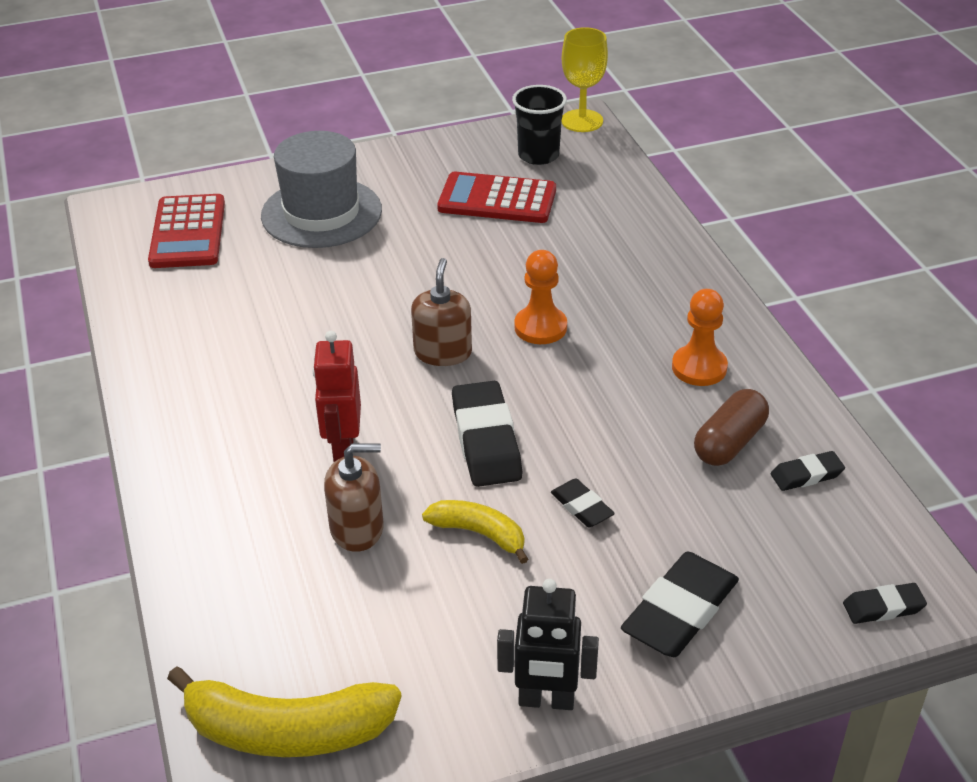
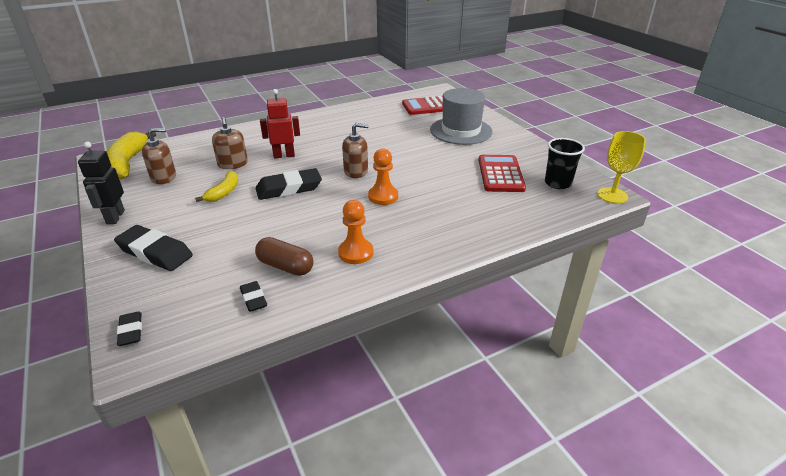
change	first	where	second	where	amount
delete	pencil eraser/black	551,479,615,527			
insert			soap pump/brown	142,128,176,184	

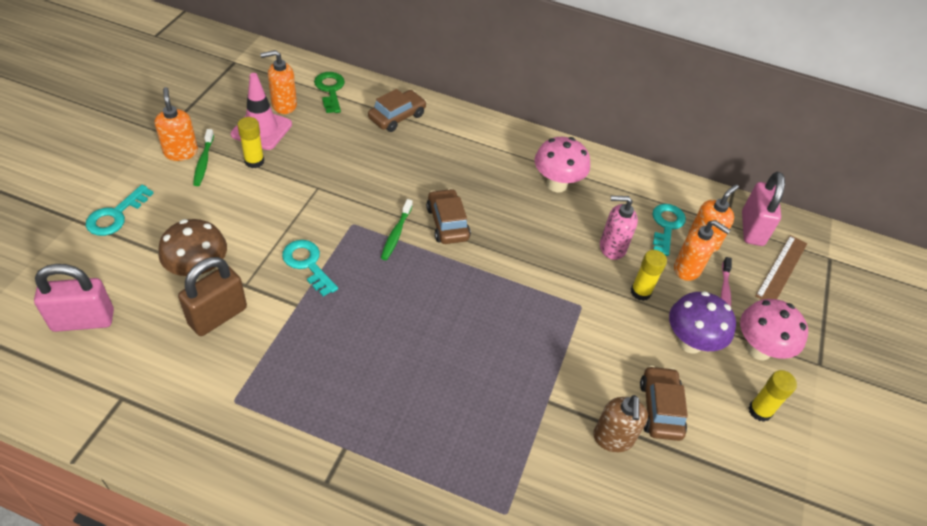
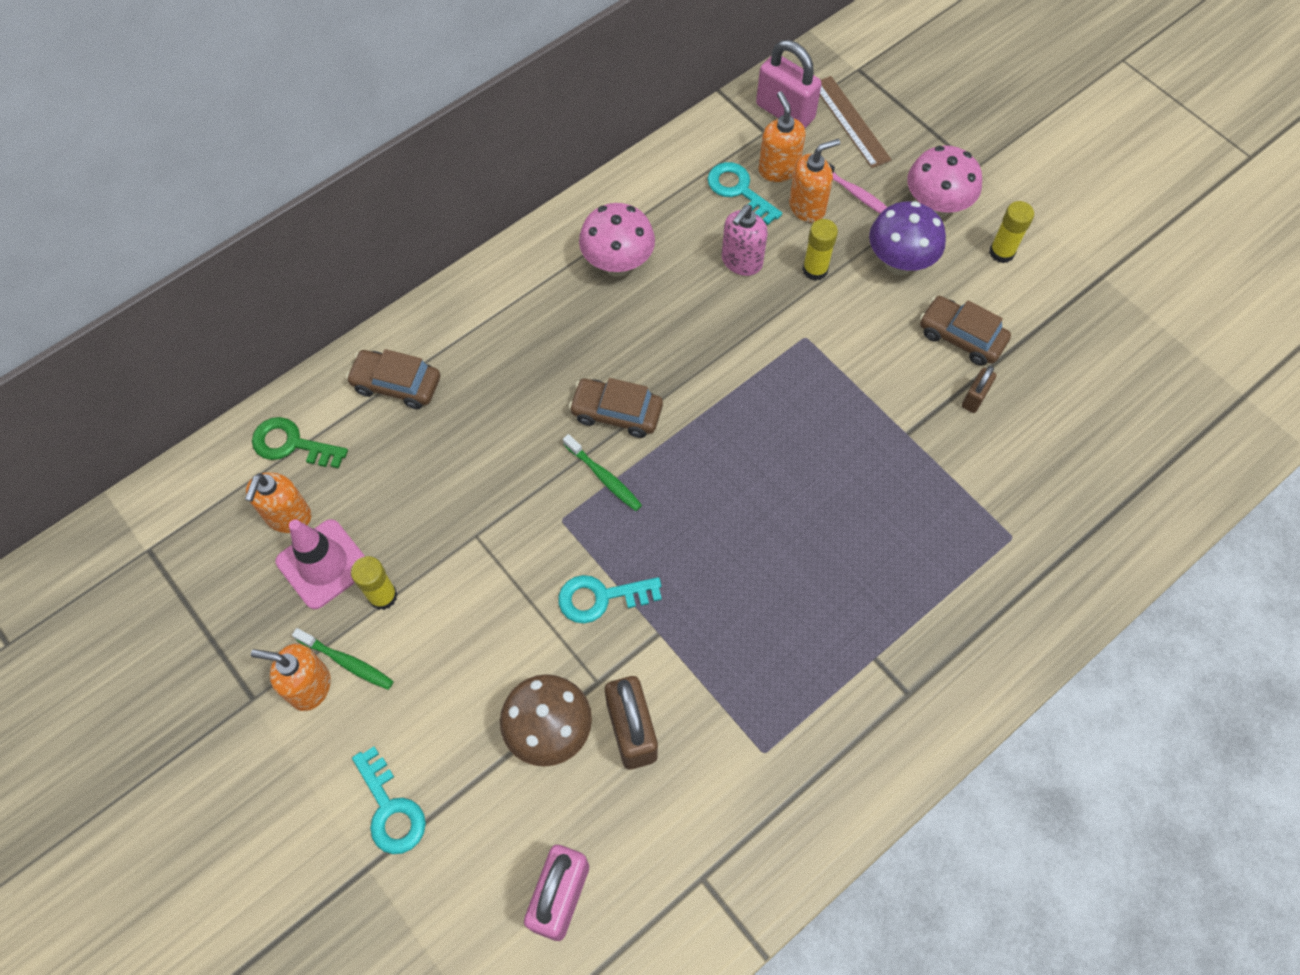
change	first	where	second	where	amount
rotate	car/brown	368,89,427,132		346,349,440,409	60 degrees counterclockwise
replace	soap pump/brown	593,395,648,452	lock/brown	962,366,996,413	

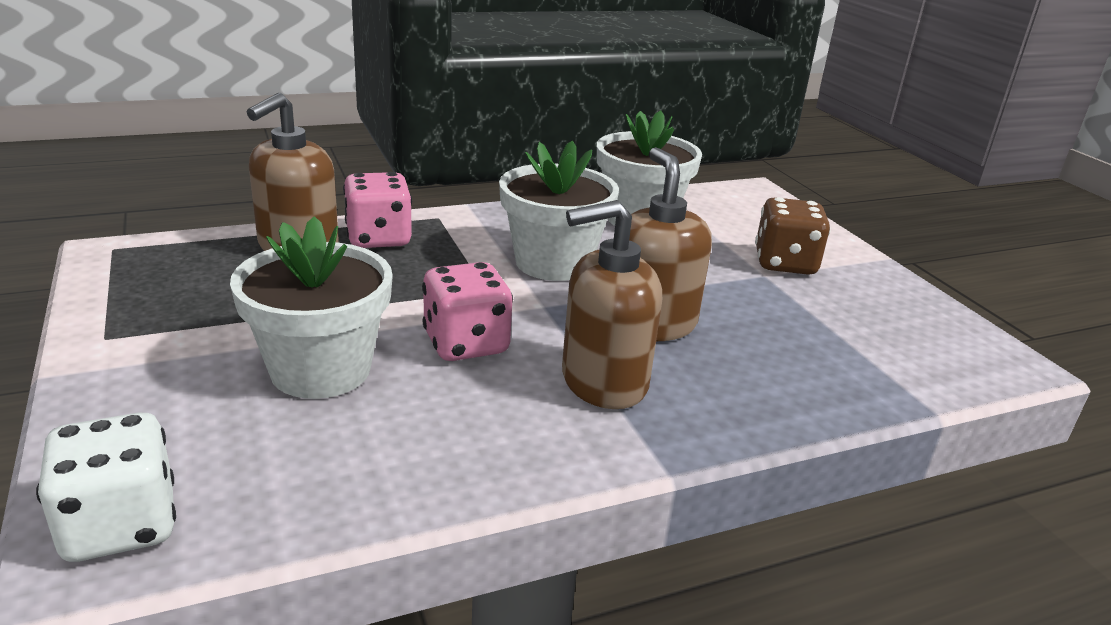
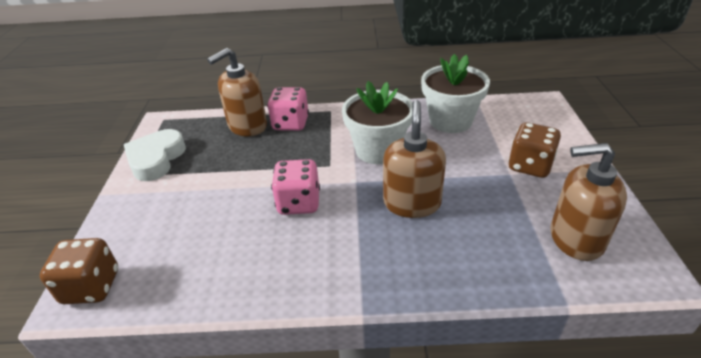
change	first	where	second	where	amount
recolor	die/white	36,412,176,562	die/brown	40,238,118,304	
delete	plant pot/white	230,216,393,399			
move	soap pump/brown	562,200,662,409		551,143,627,261	
insert			heart shape/white	124,129,186,181	

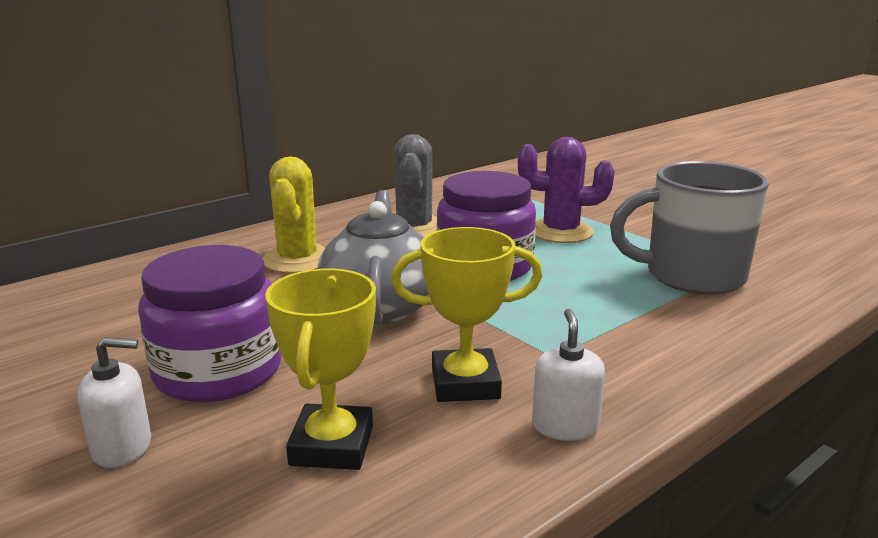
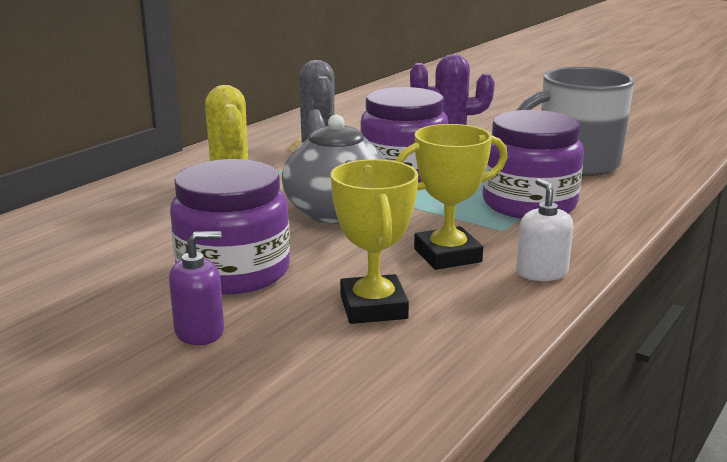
change	first	where	second	where	amount
recolor	soap pump/white	77,337,151,468	soap pump/violet	169,231,224,345	
insert			jar/violet	483,110,584,219	

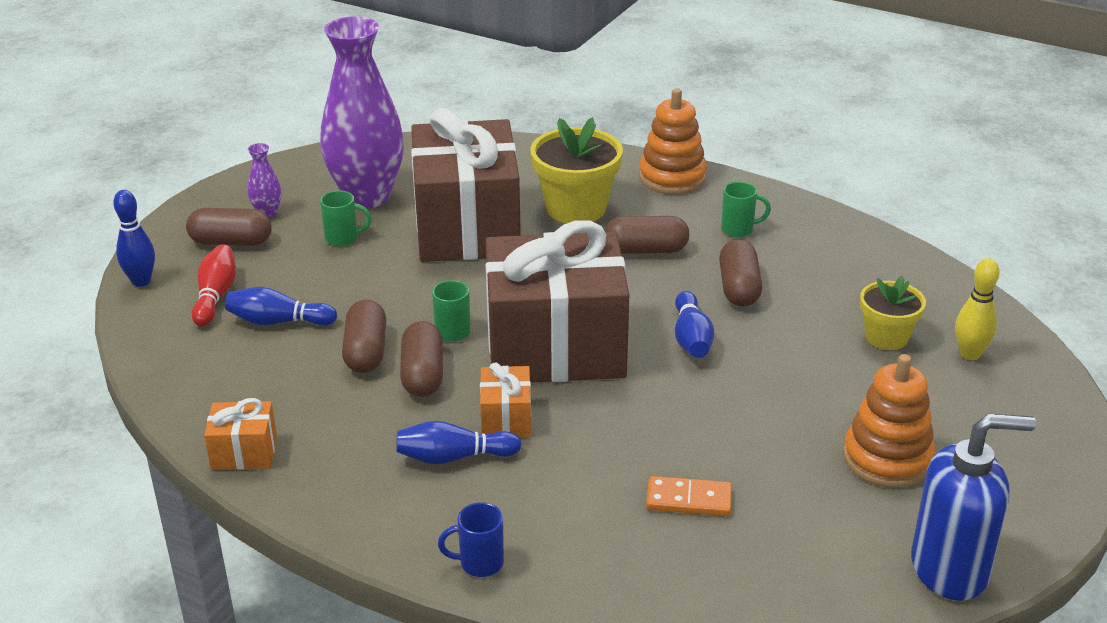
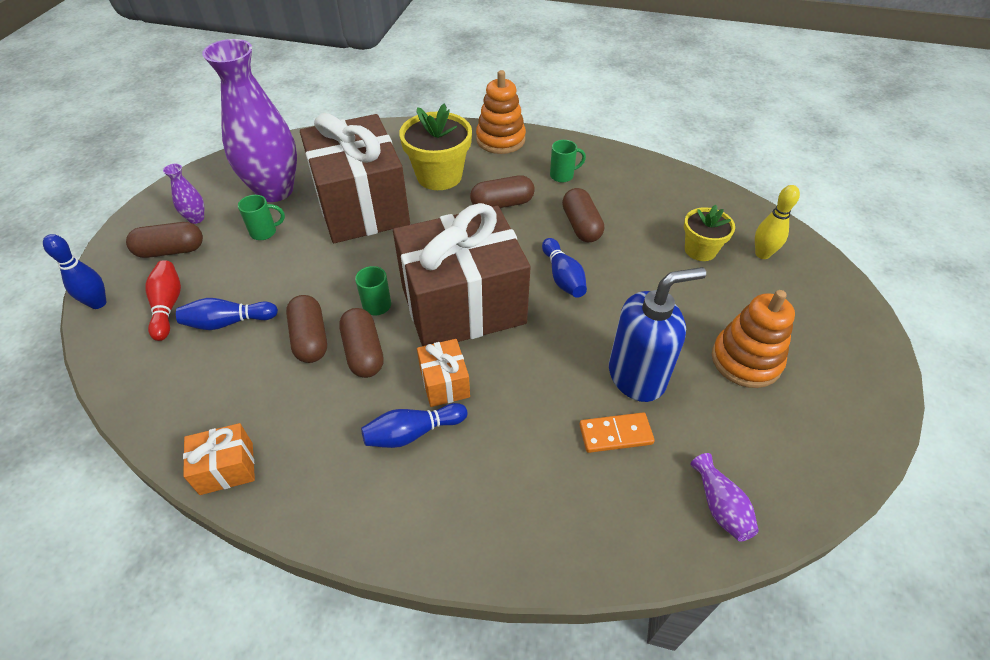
change	first	where	second	where	amount
delete	mug/blue	438,502,504,577			
move	soap pump/blue	911,414,1036,601		609,267,706,402	
insert			flower vase/violet	690,453,759,541	

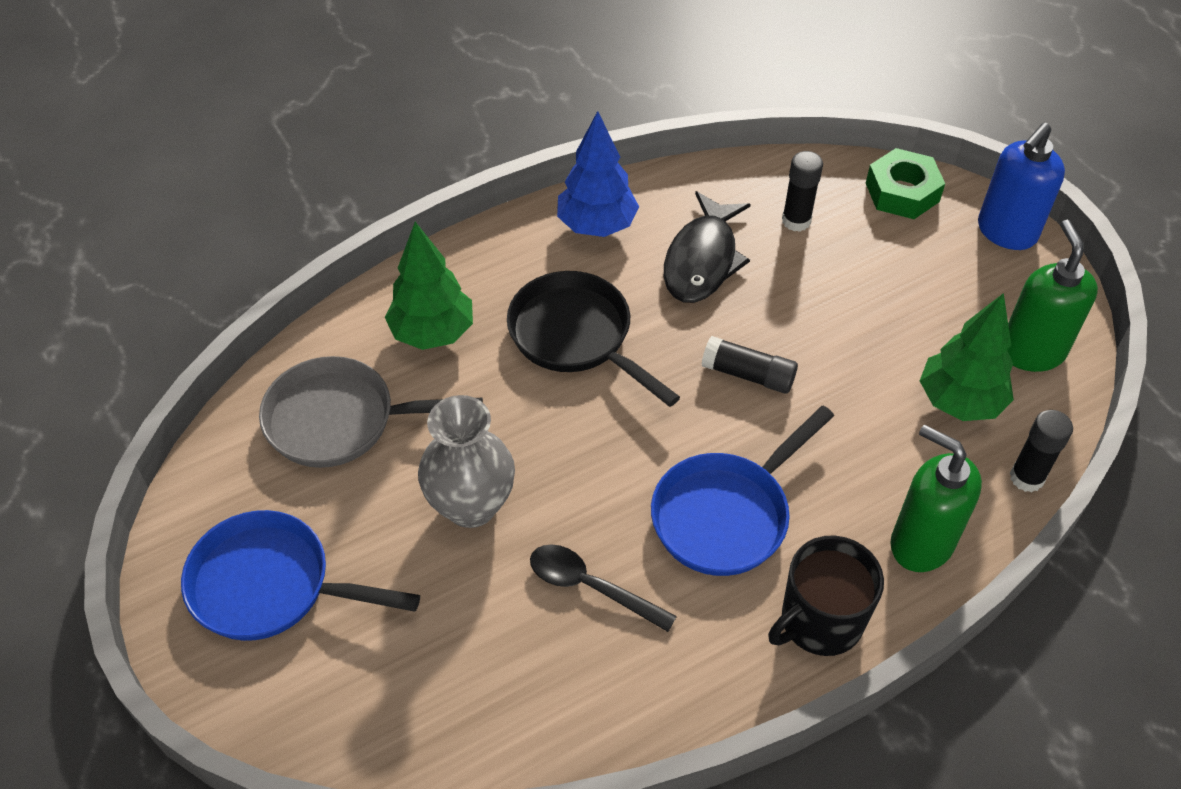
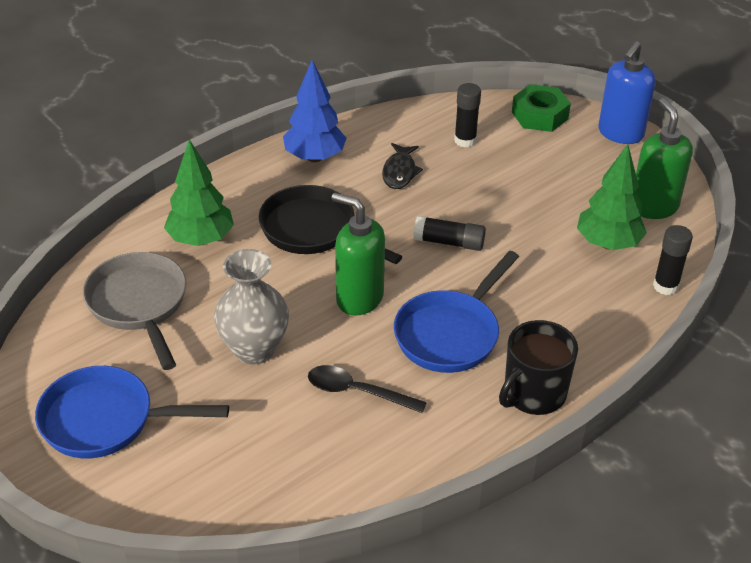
change	first	where	second	where	amount
rotate	frying pan/ash-grey	259,356,483,468		83,252,186,370	75 degrees clockwise
resize	toy fish/black	664,191,750,303		382,143,423,189	x0.63
move	soap pump/green	890,425,982,572		332,193,385,316	

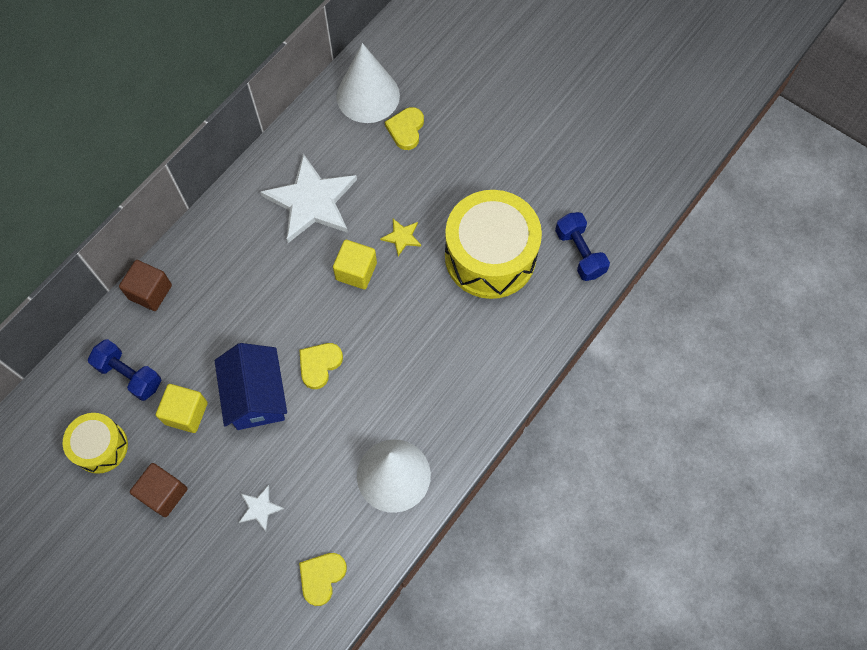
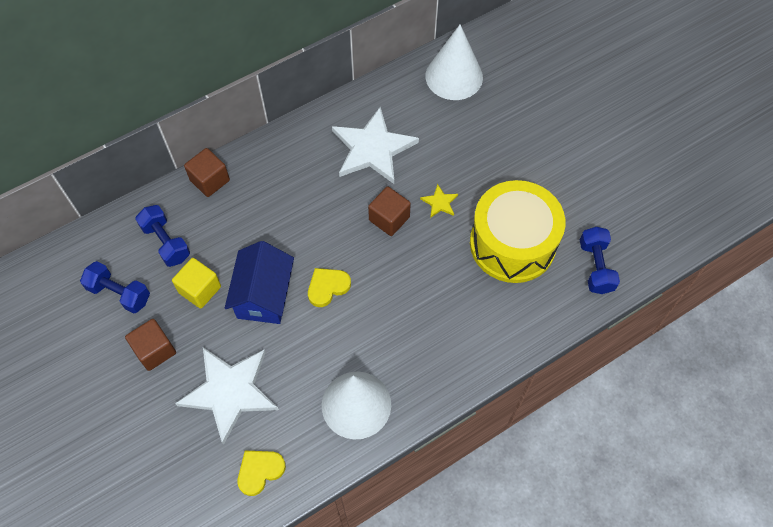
change	first	where	second	where	amount
replace	toy drum/bright yellow	63,413,128,474	free weight/blue	80,261,150,314	
resize	star/white	239,485,284,531		175,347,279,445	x2.37
recolor	solid cube/bright yellow	333,240,377,289	solid cube/brown	368,186,411,236	
delete	heart shape/bright yellow	385,107,424,150			

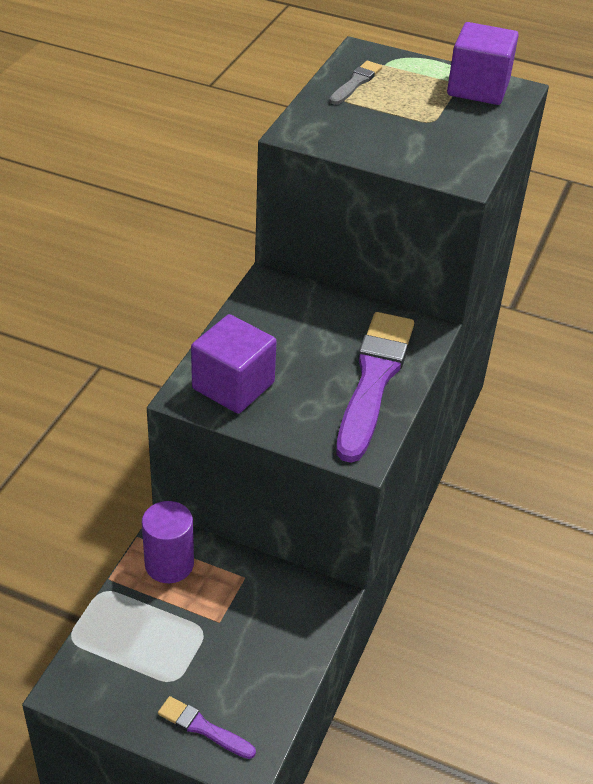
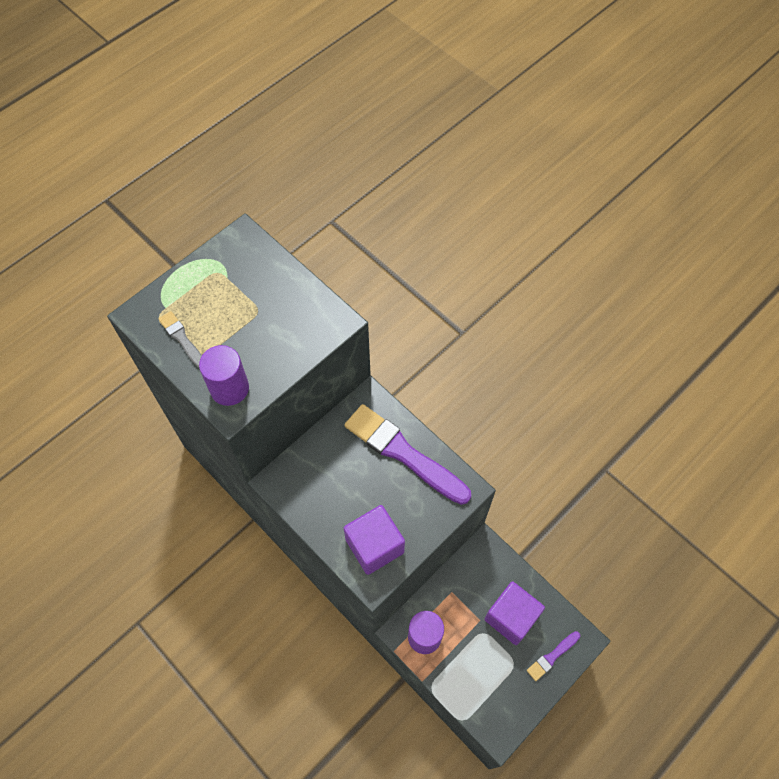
change	first	where	second	where	amount
move	solid cube/violet	447,22,519,105		485,581,545,645	
insert			solid cylinder/violet	199,345,249,406	

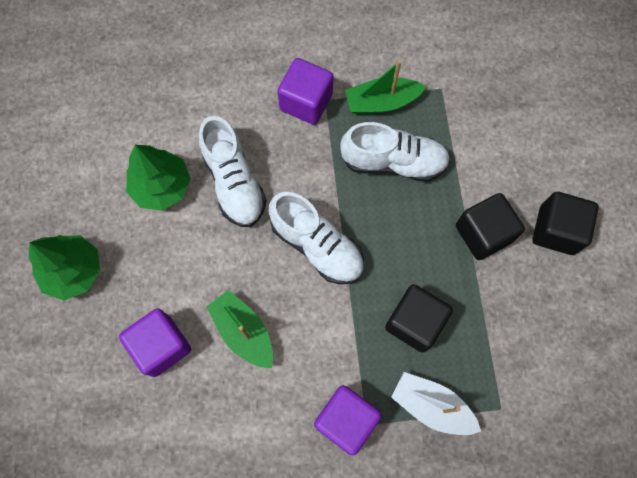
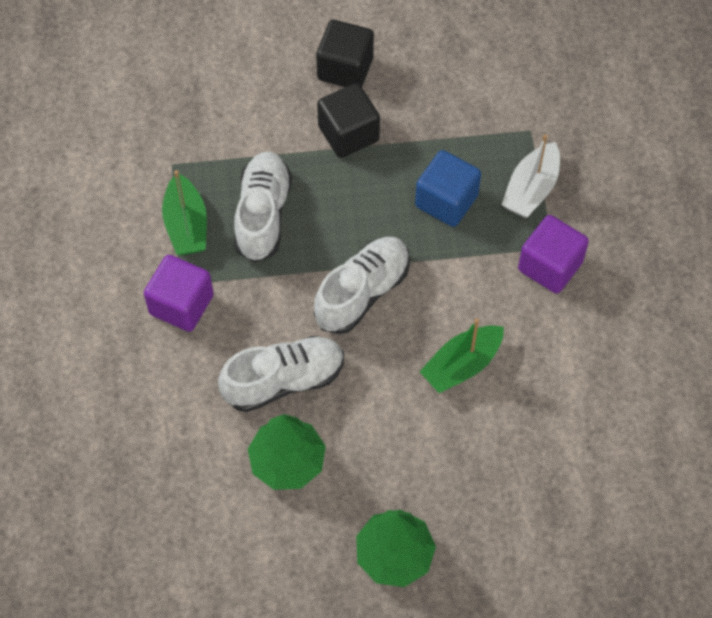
change	first	where	second	where	amount
delete	solid cube/violet	119,308,191,377			
recolor	solid cube/black	385,284,453,353	solid cube/blue	415,150,481,227	

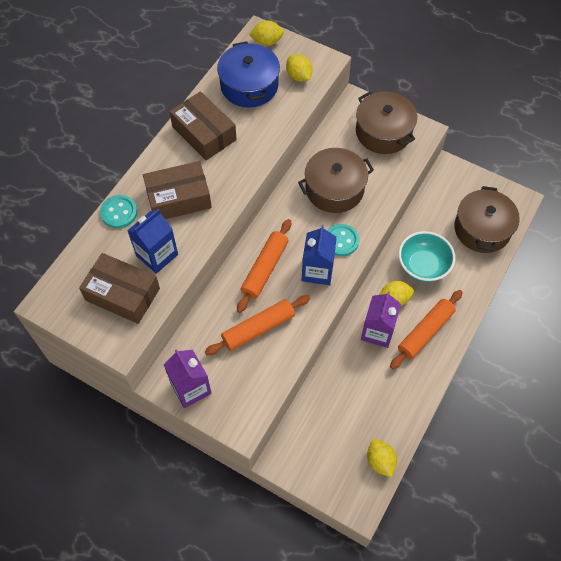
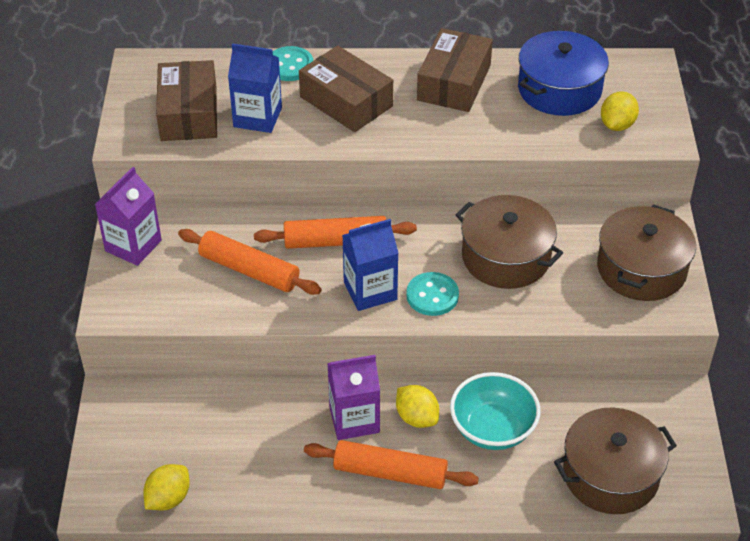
change	first	where	second	where	amount
delete	toy lemon/bright yellow	249,20,284,46			

